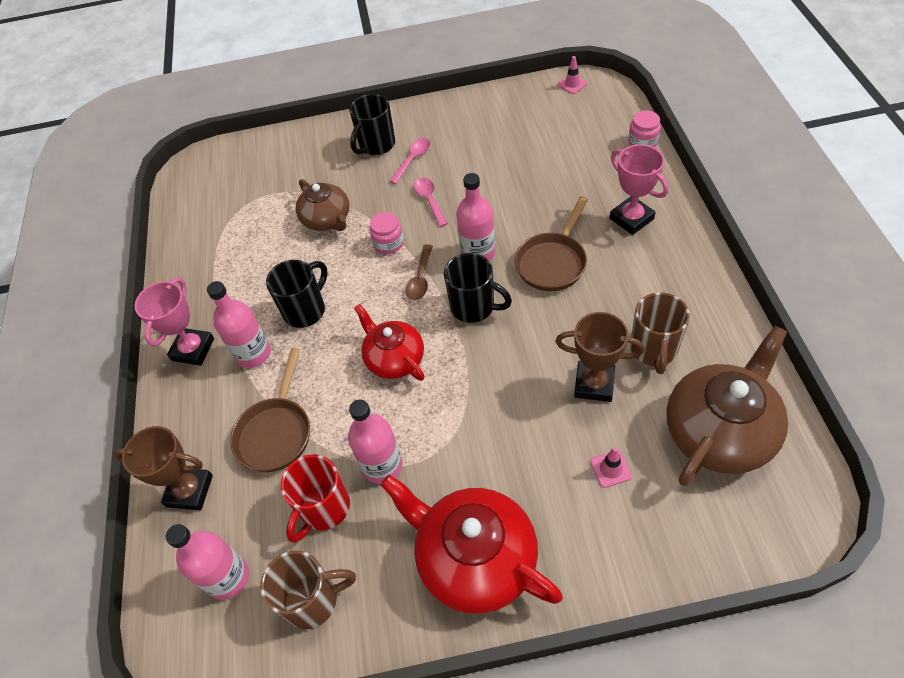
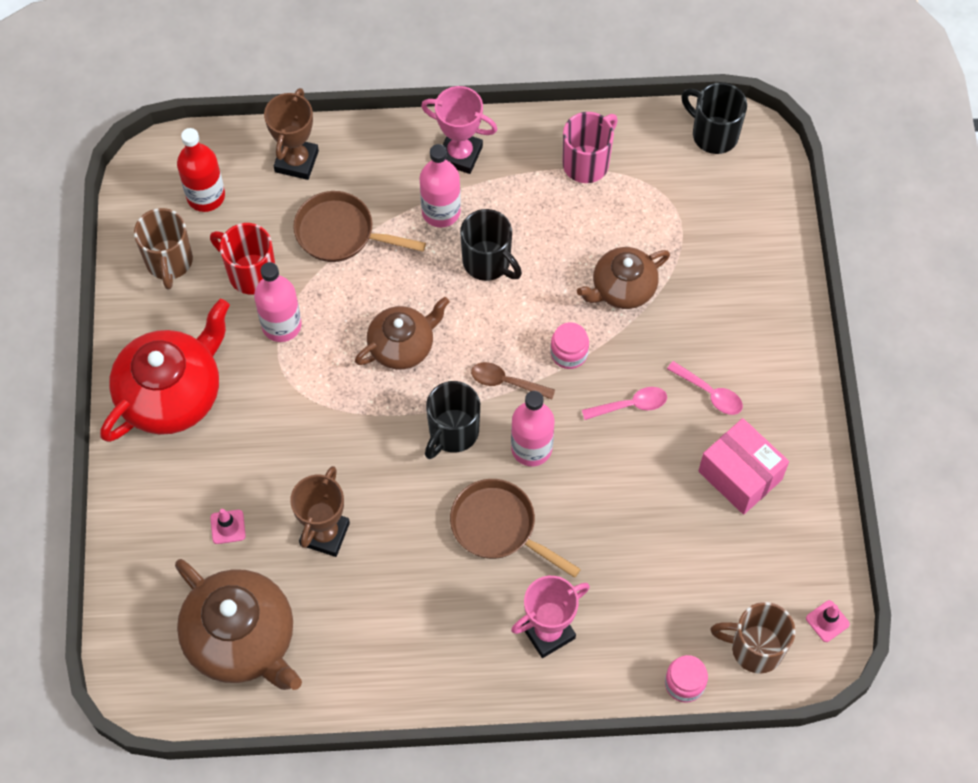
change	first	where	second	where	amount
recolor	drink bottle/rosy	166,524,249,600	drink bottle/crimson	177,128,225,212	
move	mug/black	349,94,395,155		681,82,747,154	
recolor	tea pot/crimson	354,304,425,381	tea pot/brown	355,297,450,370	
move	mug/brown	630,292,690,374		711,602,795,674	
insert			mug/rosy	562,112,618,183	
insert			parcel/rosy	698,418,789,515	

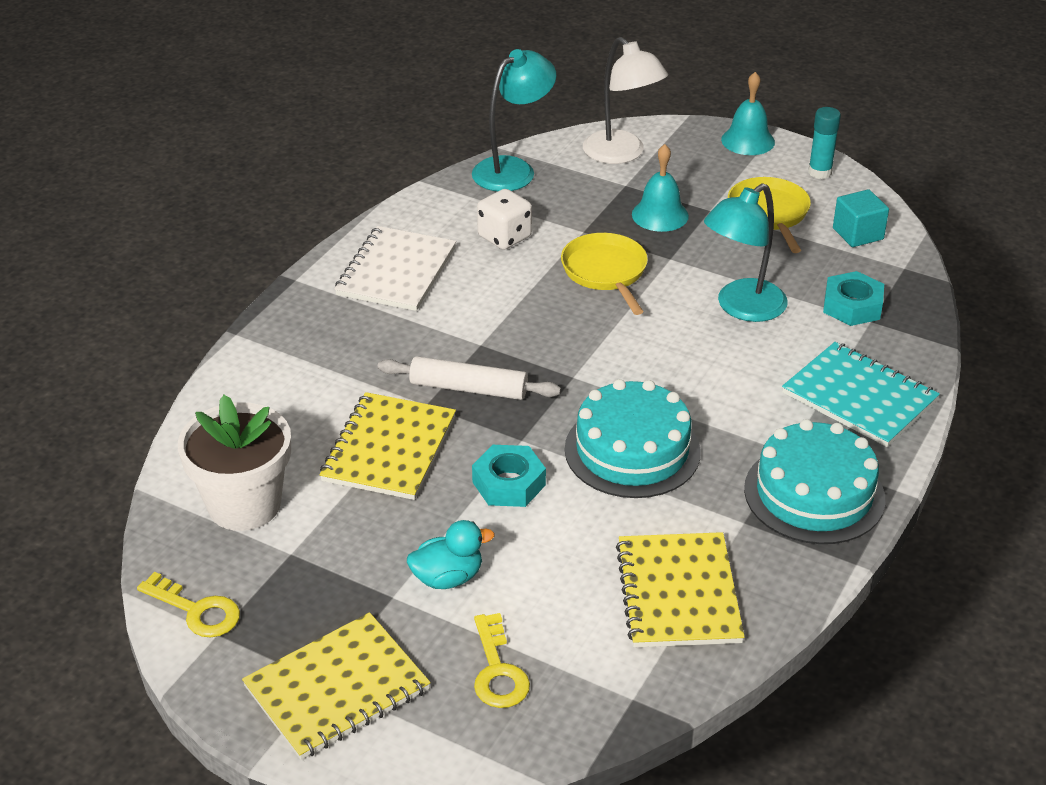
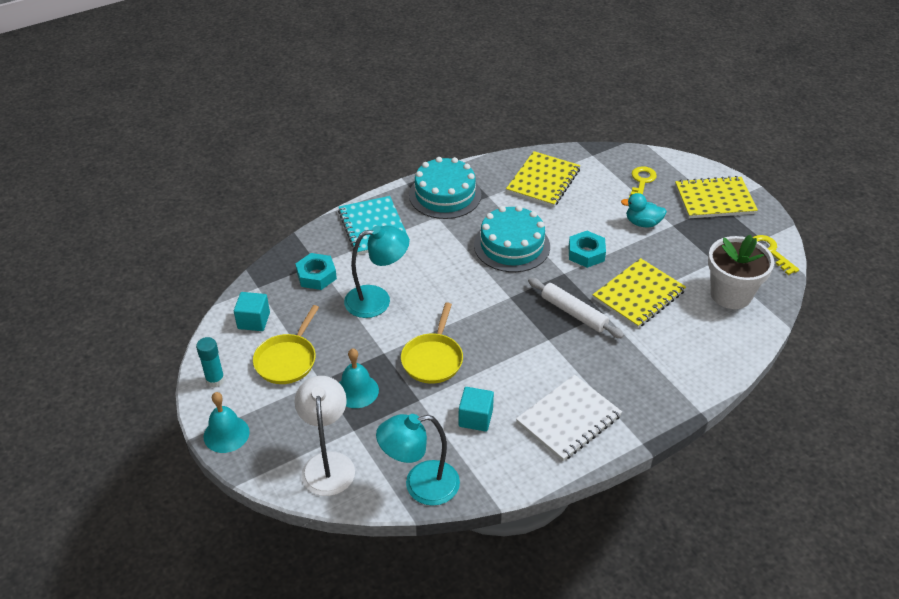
change	first	where	second	where	amount
replace	die/white	477,189,532,250	solid cube/turquoise	458,387,494,432	

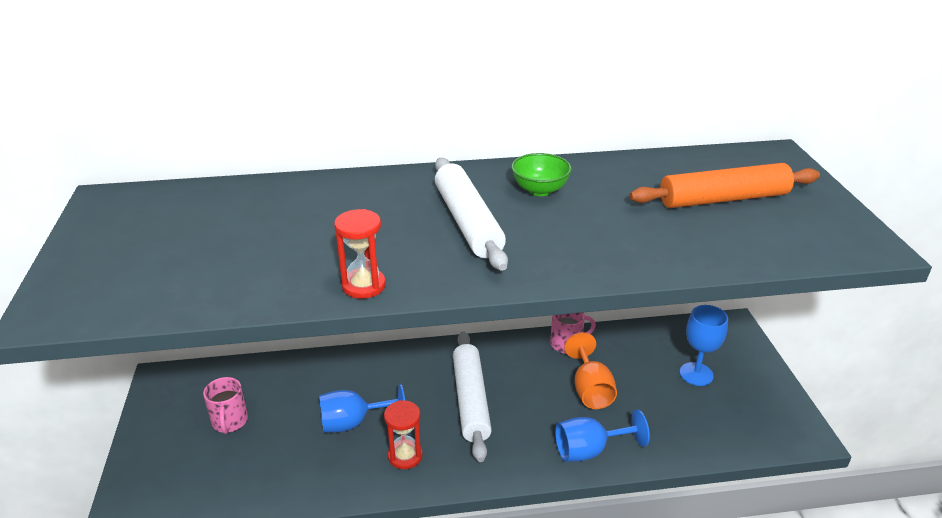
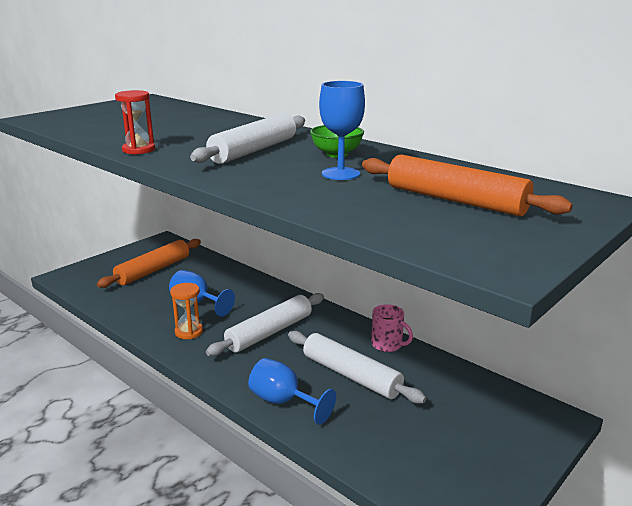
change	first	where	second	where	amount
replace	mug/rosy	203,377,248,434	pastry roller/orange-coloured	97,239,201,288	
recolor	sand timer/crimson	384,400,422,469	sand timer/orange-coloured	170,283,203,339	
replace	chalice/orange-coloured	564,332,617,409	pastry roller/white	288,331,426,404	
move	chalice/blue	680,305,728,386		319,81,365,180	

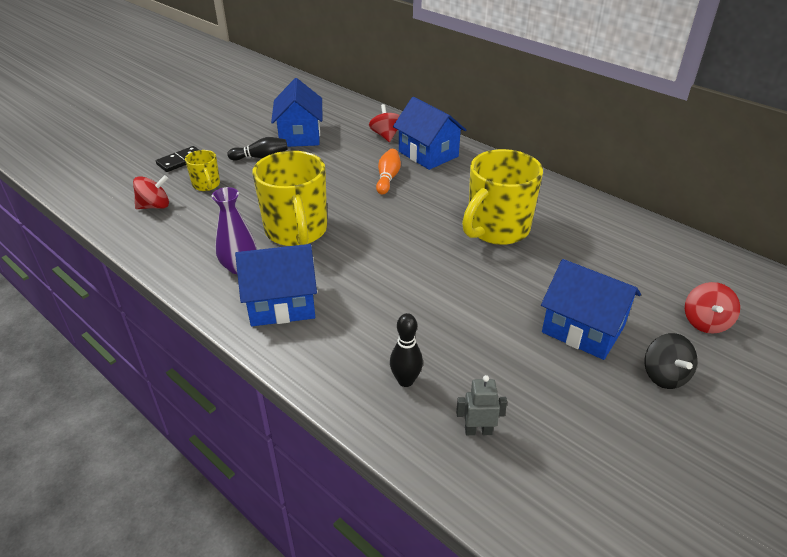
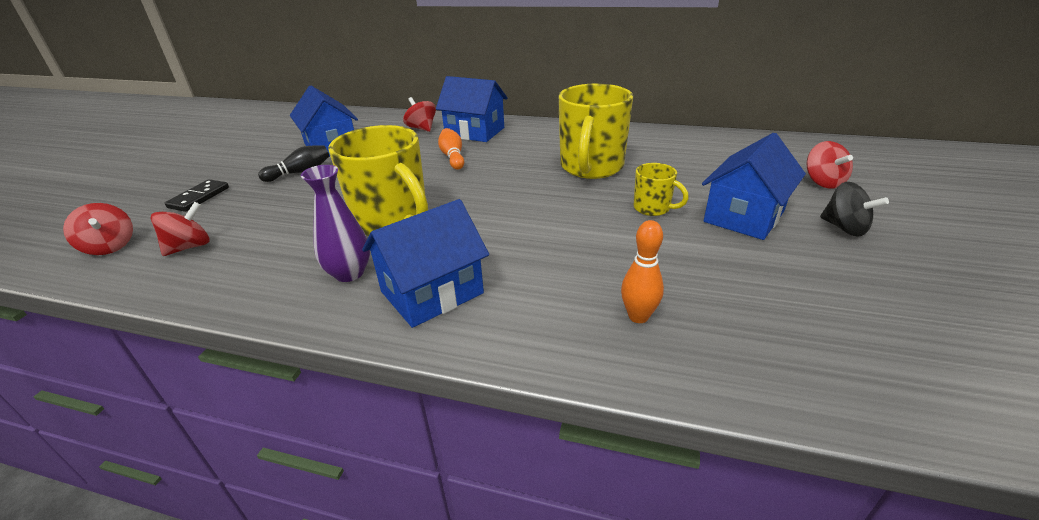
change	first	where	second	where	amount
move	mug/bright yellow	185,150,220,191		634,163,689,216	
recolor	skittle/black	390,313,423,387	skittle/orange-coloured	621,220,664,323	
delete	toy robot/ash-grey	456,375,507,435			
rotate	cottage/blue	541,259,641,360		702,133,806,240	60 degrees counterclockwise
insert			spinning top/crimson	63,203,133,255	

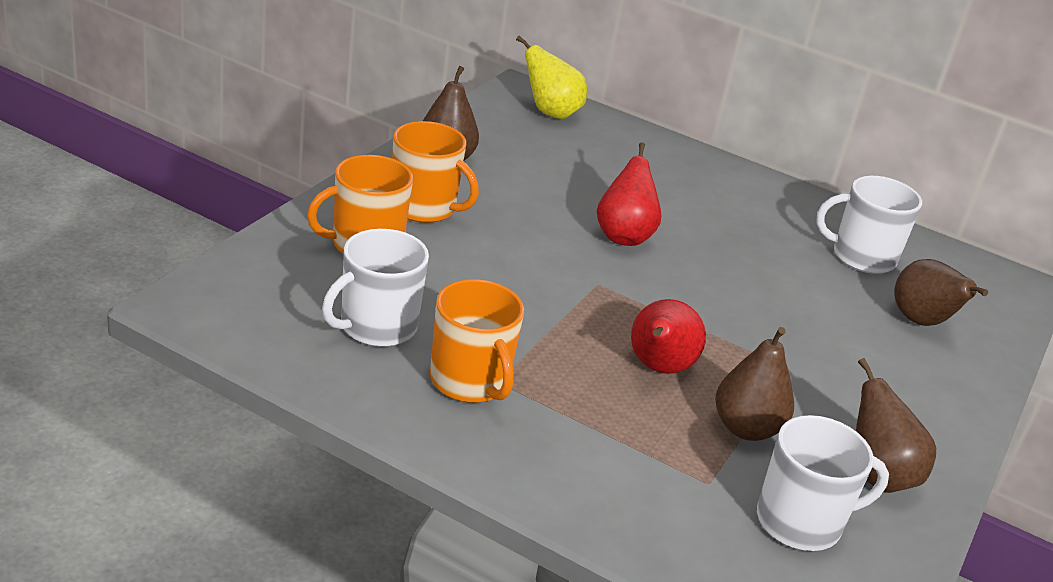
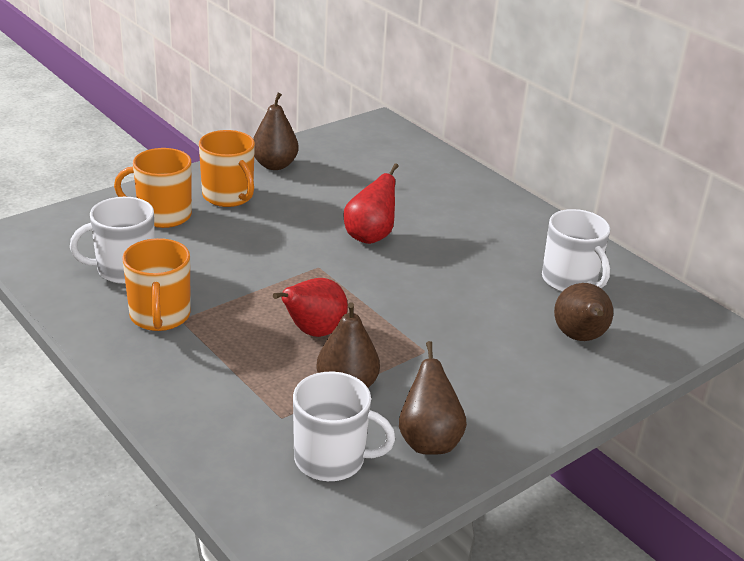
change	first	where	second	where	amount
delete	pear fruit/bright yellow	516,36,587,119			
rotate	mug/white	816,176,922,274		542,209,610,292	150 degrees counterclockwise

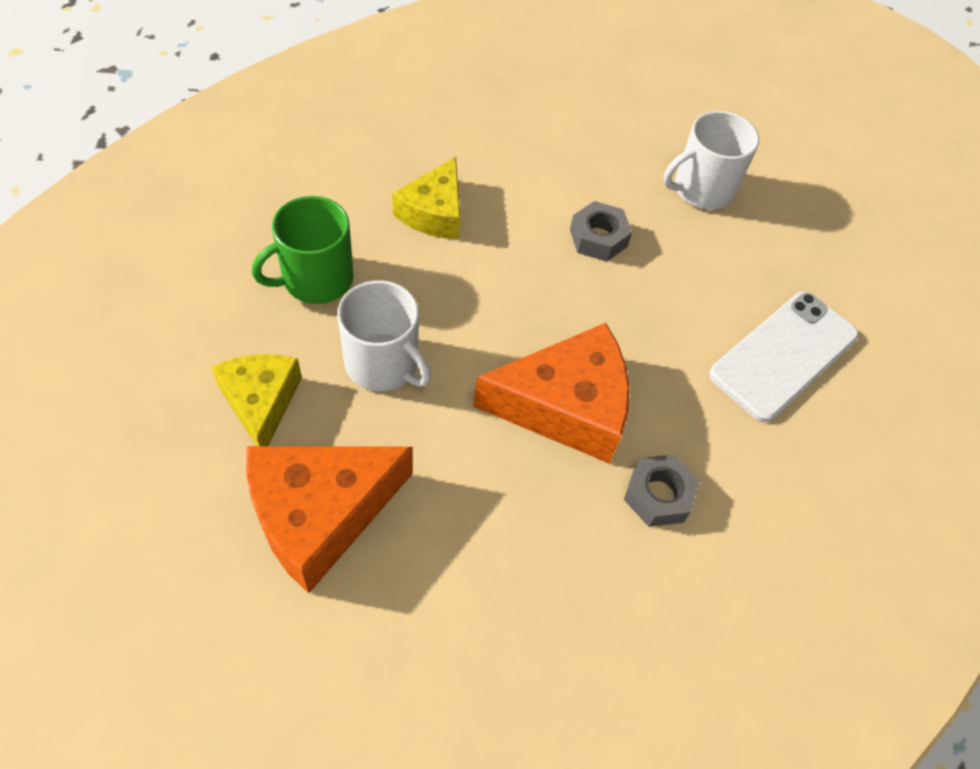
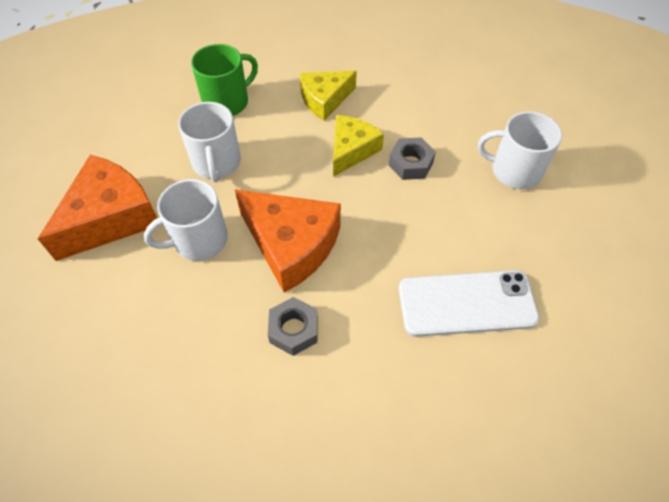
change	first	where	second	where	amount
move	cheese wedge/bright yellow	211,354,302,446		333,115,384,177	
rotate	cheese wedge/orange-coloured	246,446,413,593		38,155,157,261	120 degrees clockwise
rotate	mug/green	252,196,354,304		191,44,258,116	135 degrees clockwise
insert			mug/white	144,179,228,261	

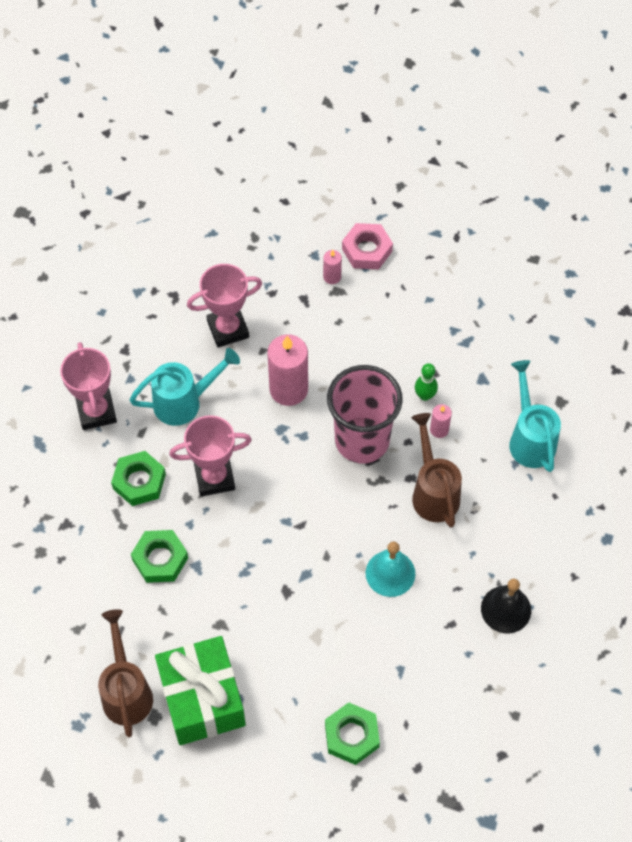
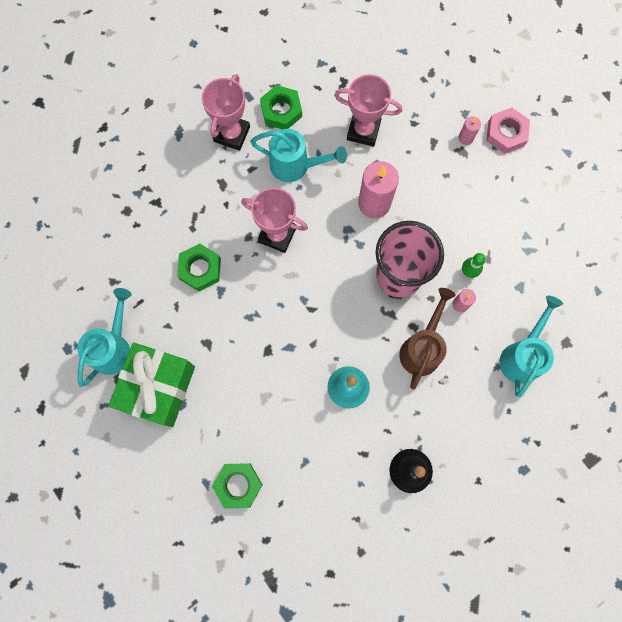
change	first	where	second	where	amount
recolor	watering pot/brown	98,609,153,737	watering pot/turquoise	77,288,132,387	
move	nut/green	111,451,166,506		260,85,302,130	

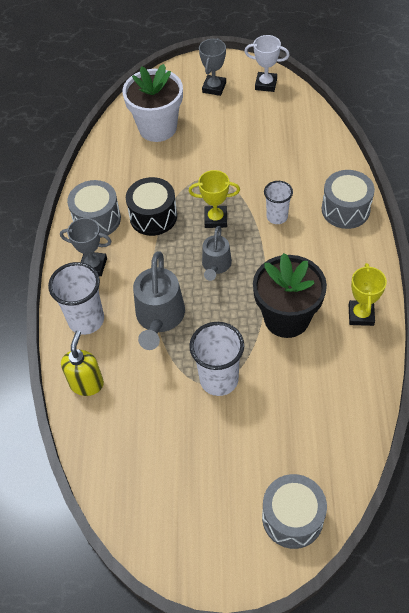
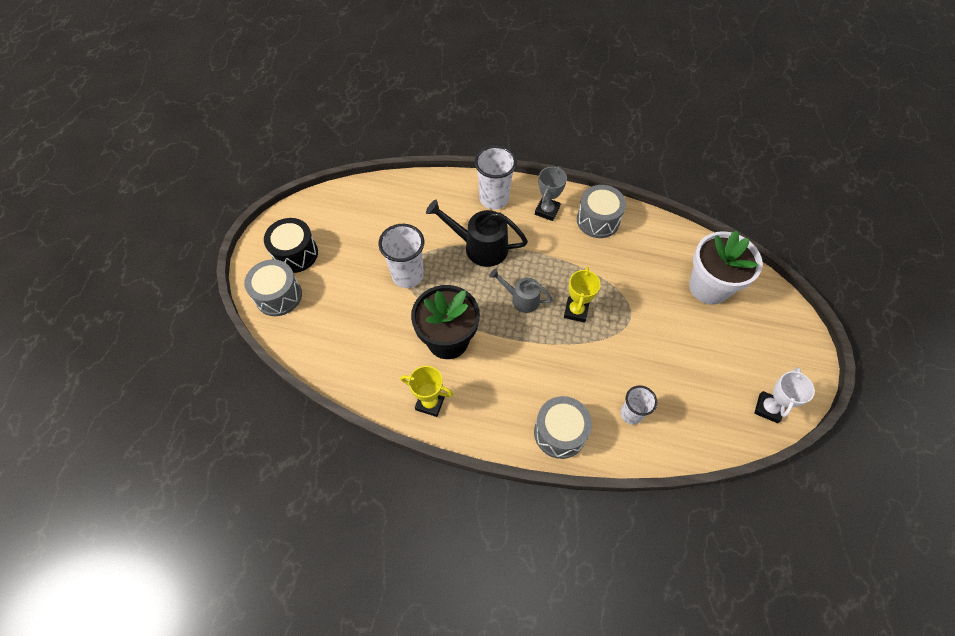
change	first	where	second	where	amount
delete	soap pump/bright yellow	61,330,104,396			
move	toy drum/black	126,177,177,236		264,218,318,273	
recolor	watering pot/ash-grey	133,251,185,350	watering pot/black	426,199,528,267	
delete	award cup/ash-grey	199,38,226,96			
move	beaker/white	264,181,293,224		620,386,657,425	

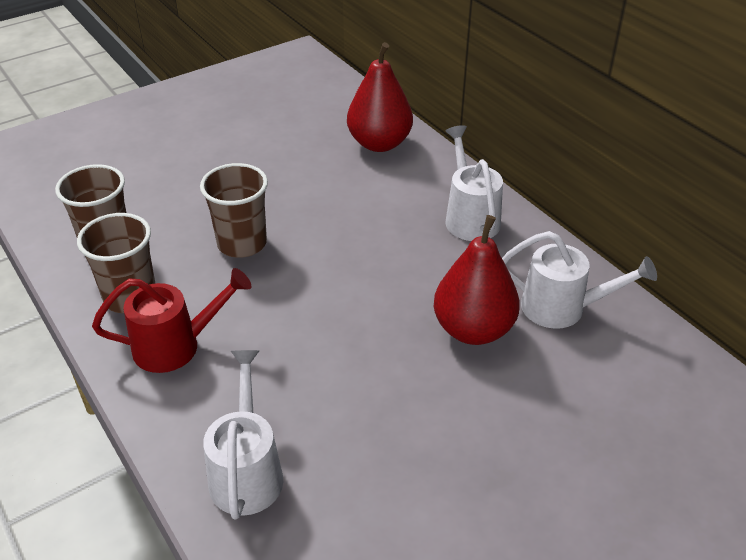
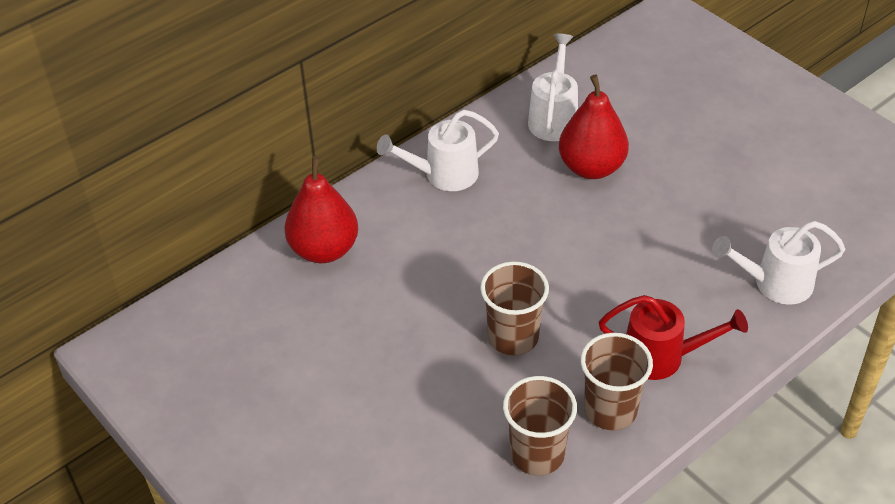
change	first	where	second	where	amount
rotate	watering pot/crimson	92,268,251,373		599,295,748,380	120 degrees clockwise

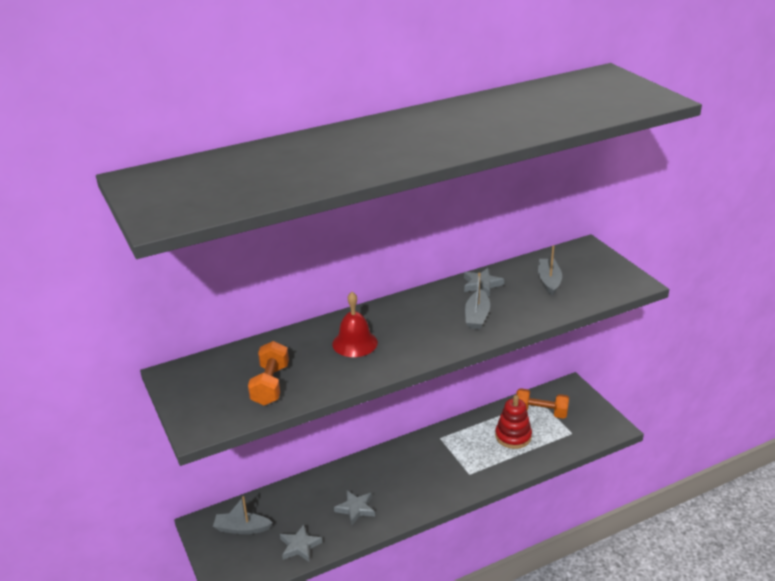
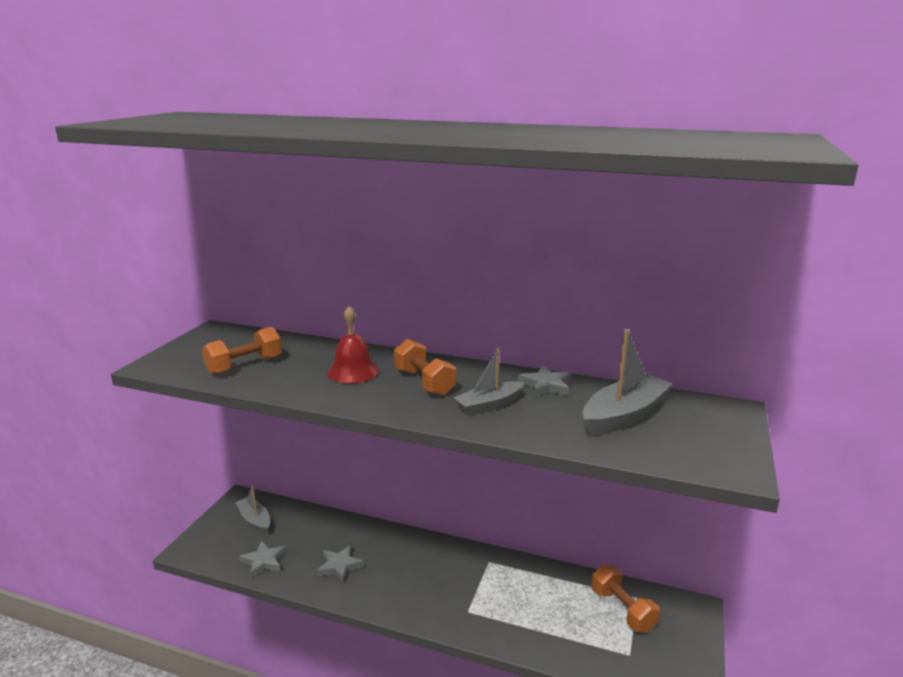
change	first	where	second	where	amount
delete	stacking rings/crimson	495,395,532,449			
resize	toy boat/ash-grey	538,245,562,296		583,329,673,436	x1.54
insert			free weight/orange-coloured	394,339,456,396	

